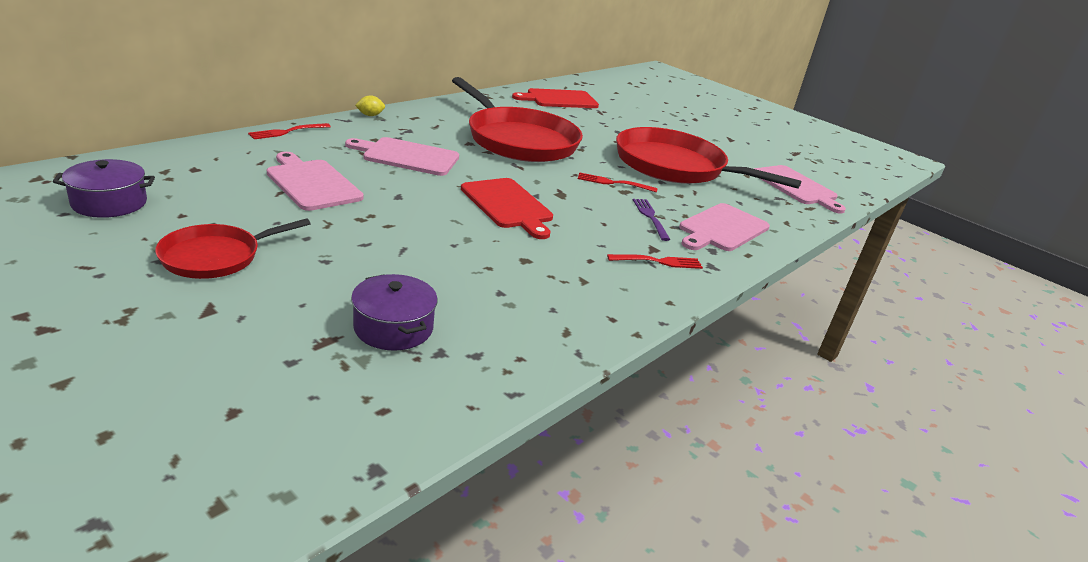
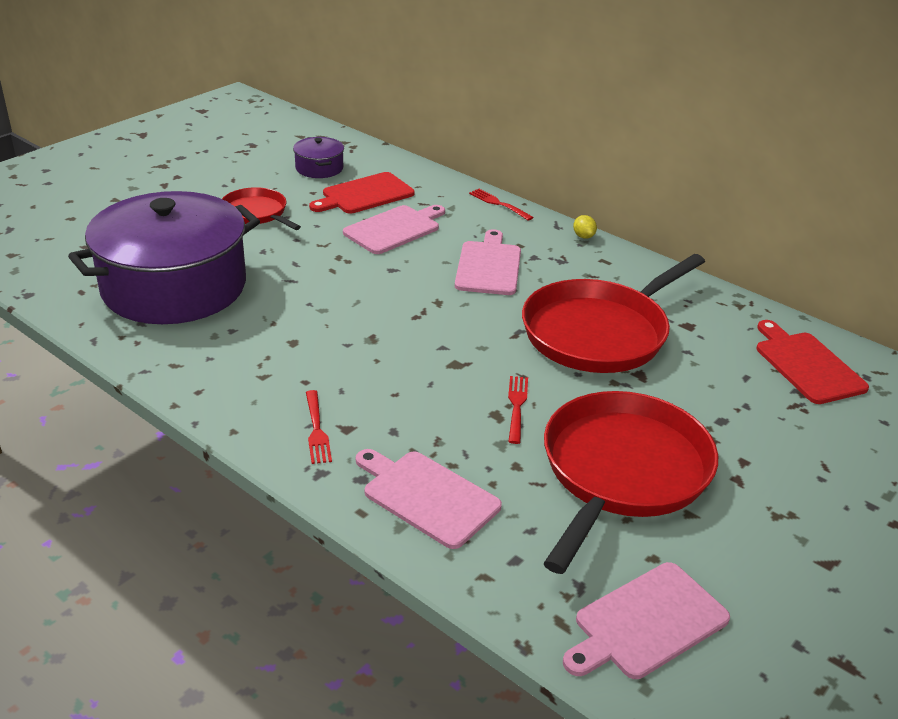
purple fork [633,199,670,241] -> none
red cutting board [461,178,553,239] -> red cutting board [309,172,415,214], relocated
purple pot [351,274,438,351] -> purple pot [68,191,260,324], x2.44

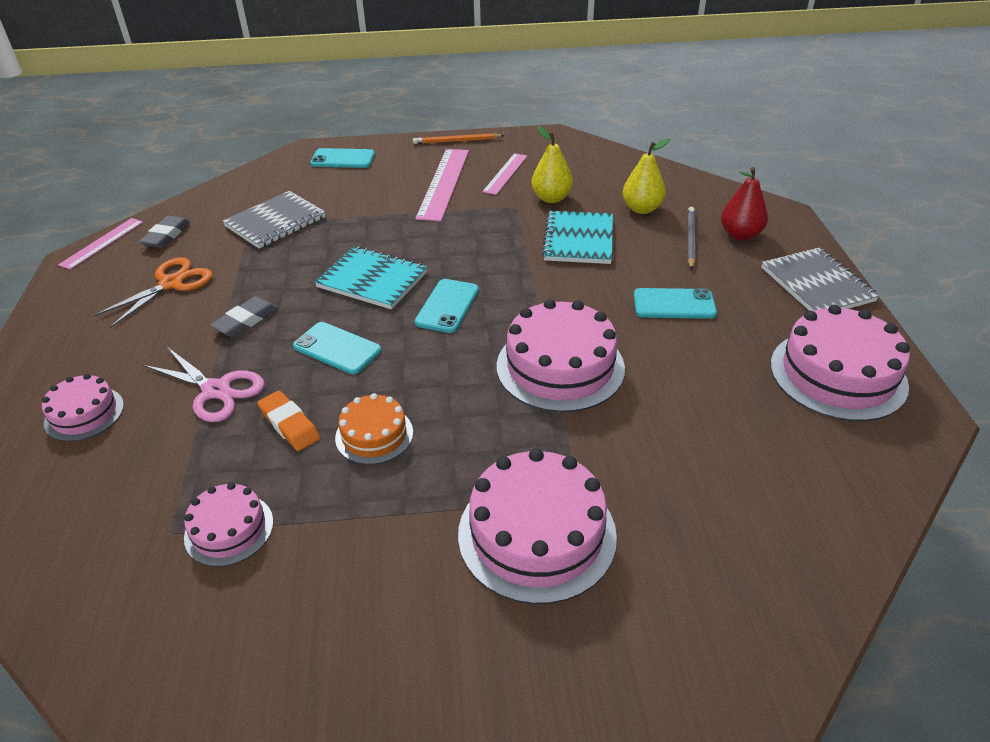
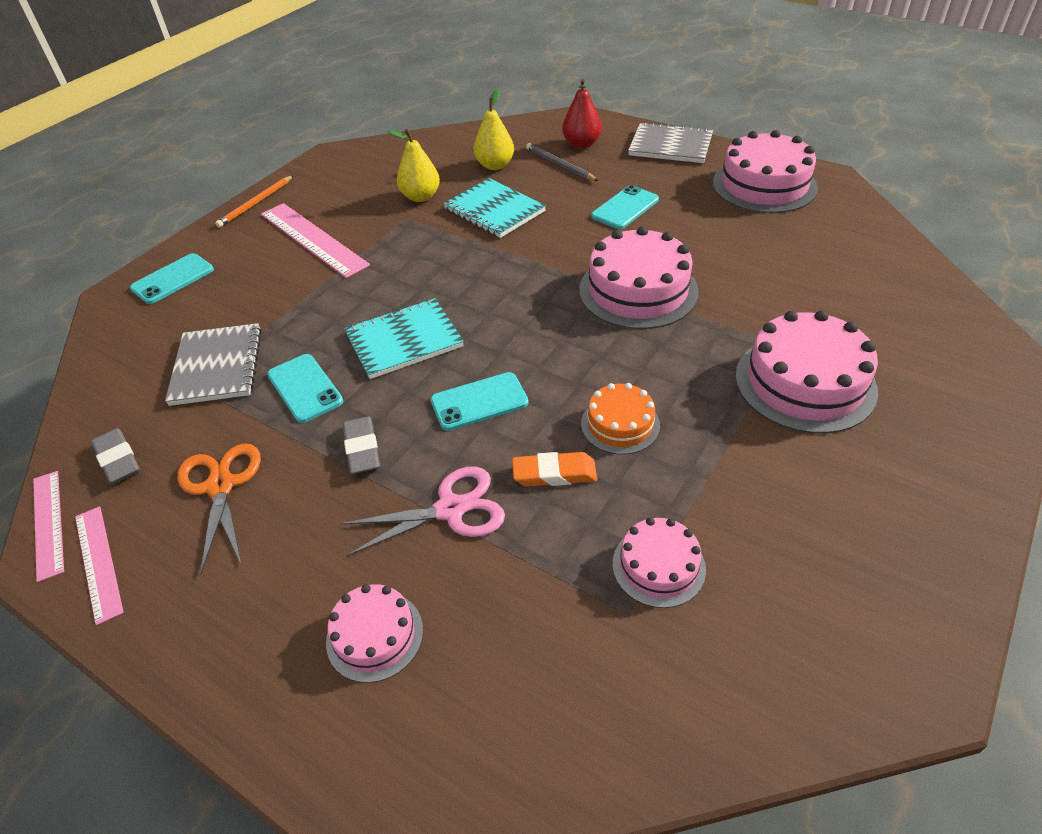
turquoise phone [415,279,479,333] -> turquoise phone [267,354,343,423], relocated
pink ruler [482,153,527,195] -> pink ruler [75,506,124,625], relocated

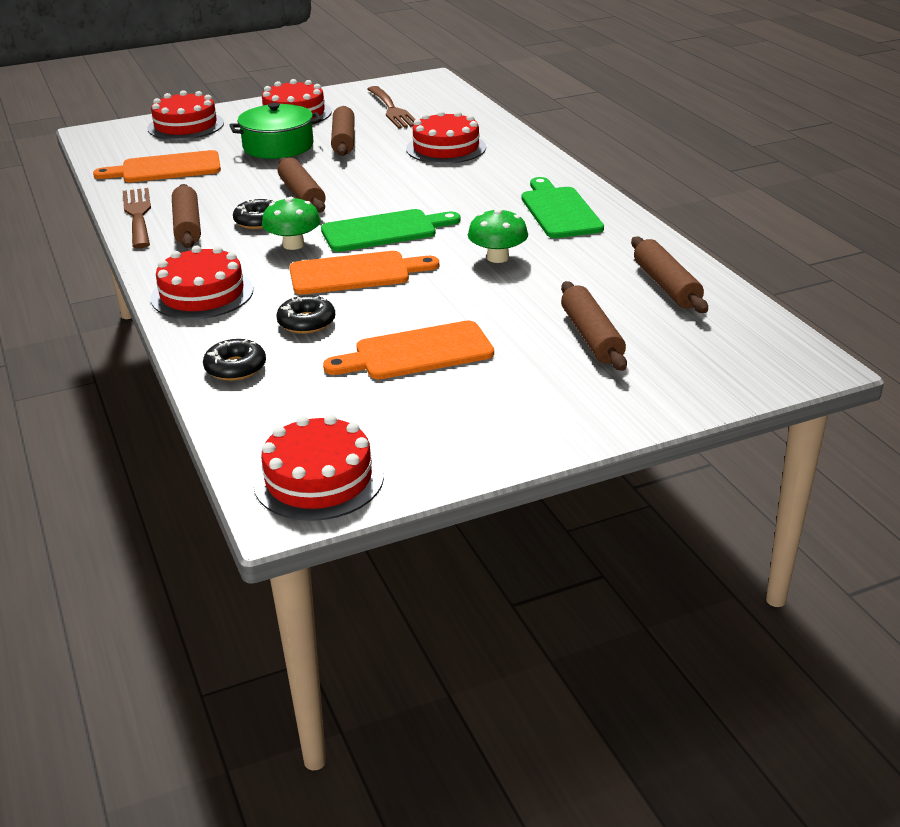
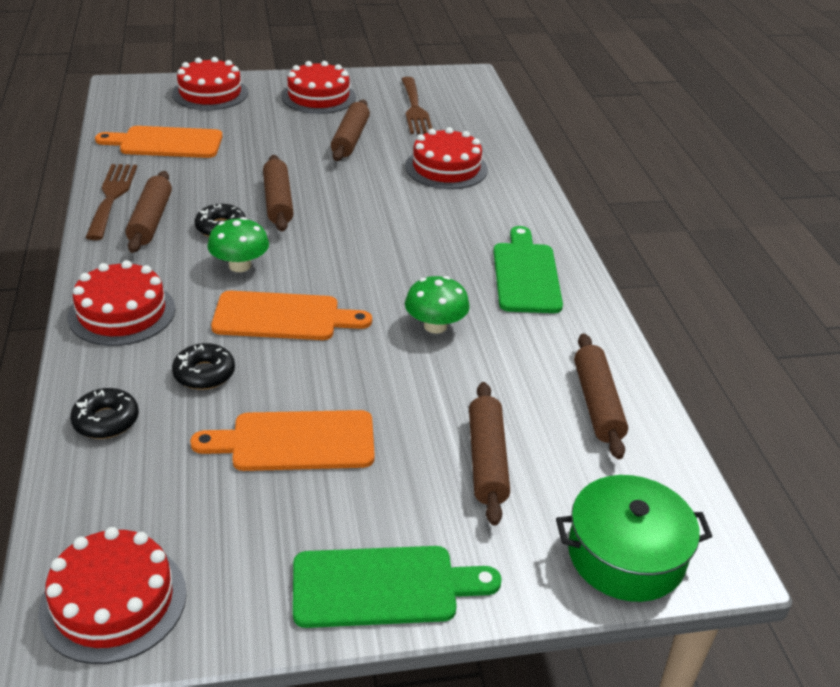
green pot [229,103,322,159] -> green pot [556,475,713,602], relocated
green cutting board [321,209,461,252] -> green cutting board [293,546,501,628], relocated

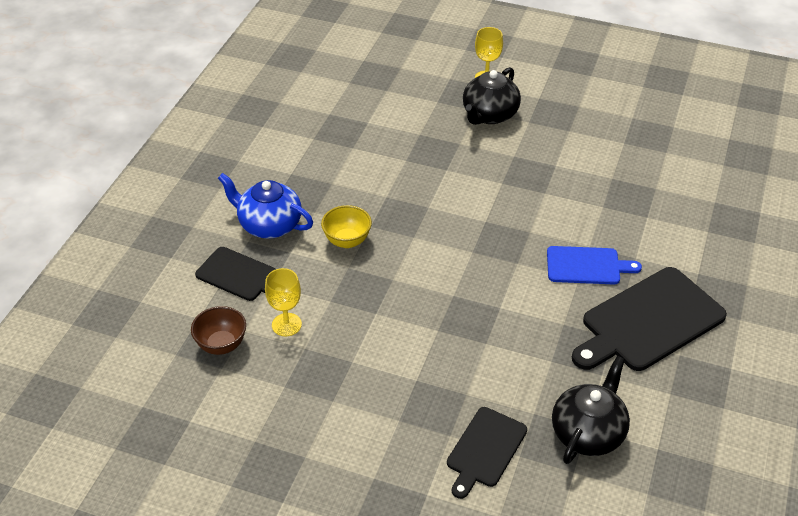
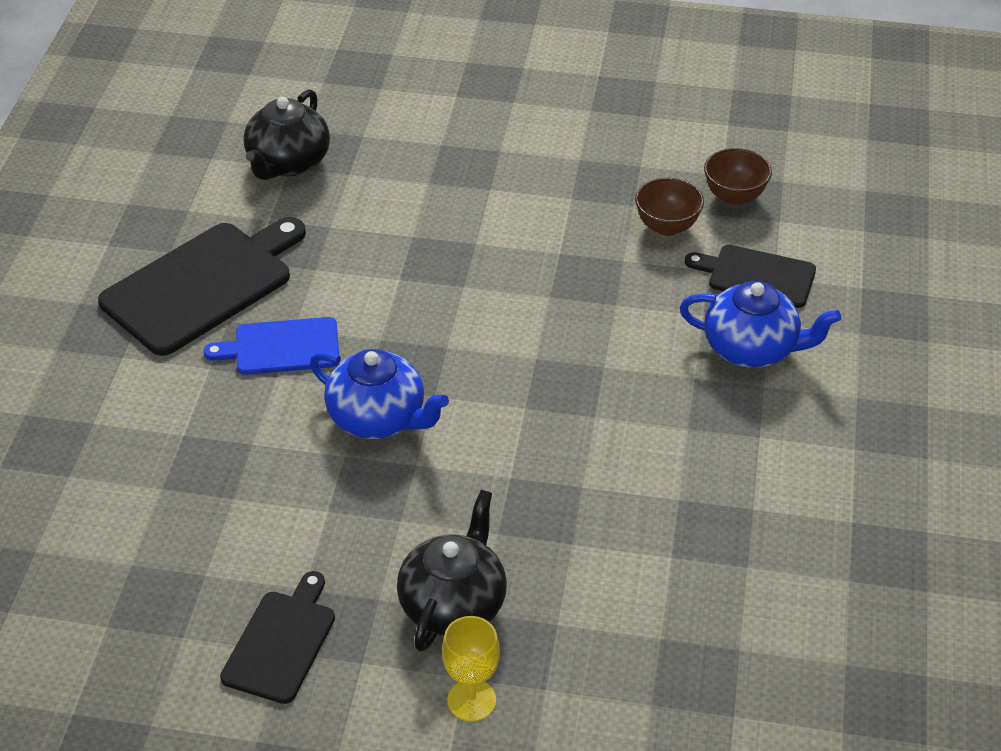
yellow bowl [321,205,372,248] -> none
none -> blue teapot [310,349,449,439]
black cutting board [447,407,527,499] -> black cutting board [220,571,335,704], relocated
yellow goblet [265,268,302,336] -> brown bowl [635,178,704,236]

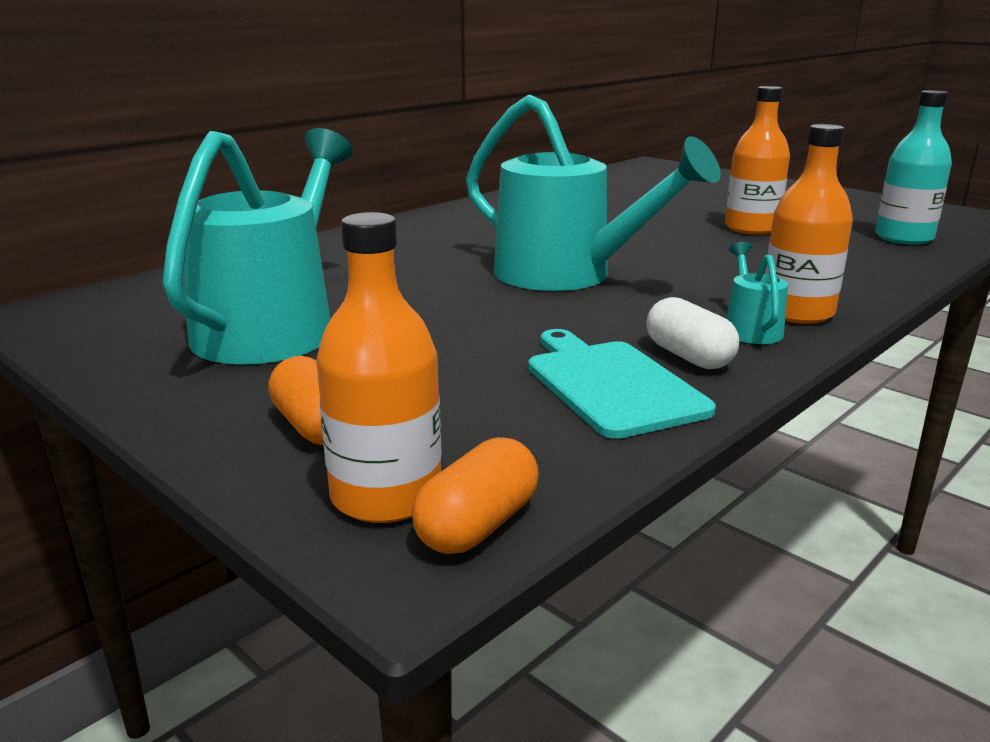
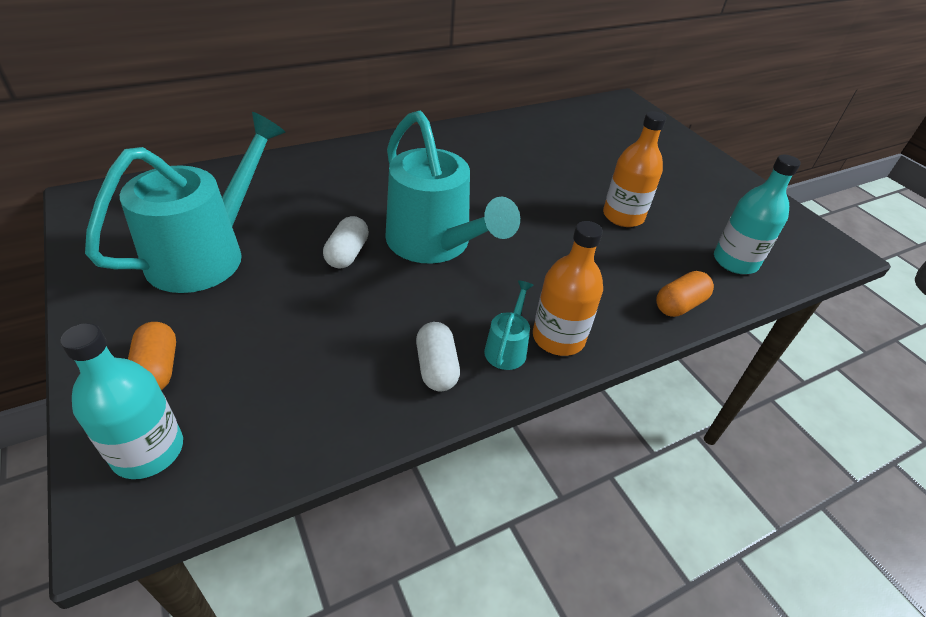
turquoise cutting board [528,329,716,439] -> none
none -> white capsule [323,216,369,269]
orange capsule [412,437,539,554] -> orange capsule [656,271,714,317], relocated
orange bottle [317,212,442,523] -> turquoise bottle [60,323,183,479]

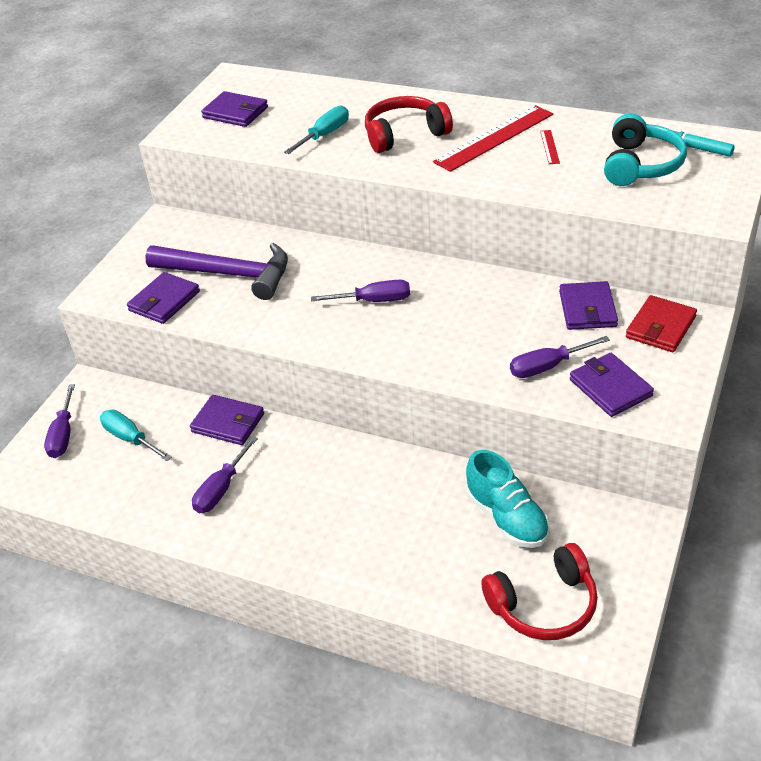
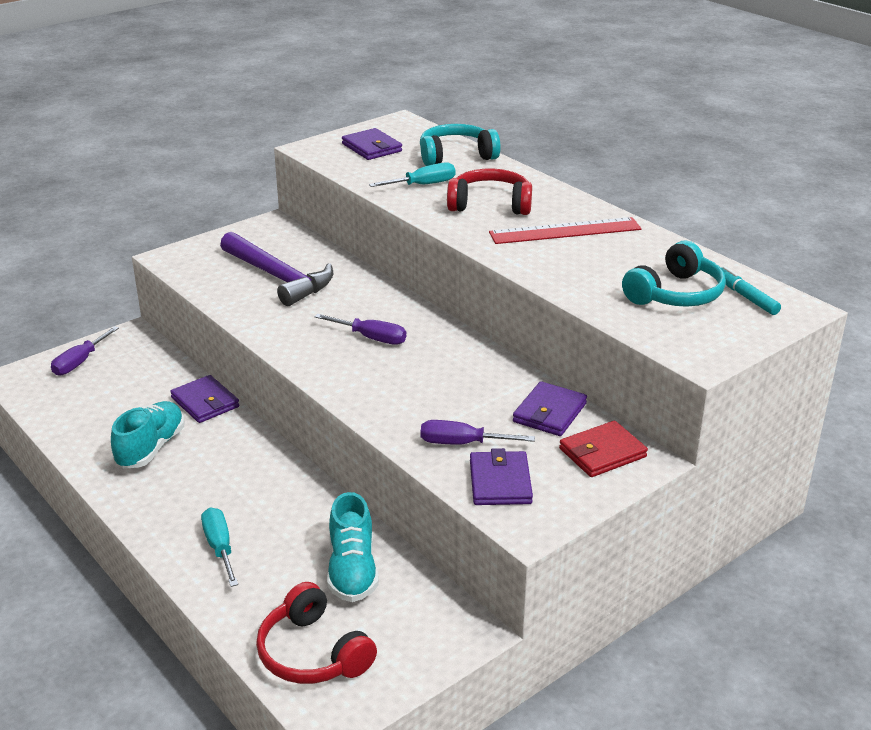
purple wallet [127,272,200,324] -> none
red ruler [540,130,560,164] -> none
none -> turquoise headphones [420,124,501,166]
turquoise screwdriver [100,410,172,461] -> turquoise screwdriver [201,507,238,587], relocated
purple screwdriver [192,436,258,513] -> turquoise shoe [111,401,184,469]
red headphones [481,543,598,640] -> red headphones [256,582,377,684], 45 degrees clockwise

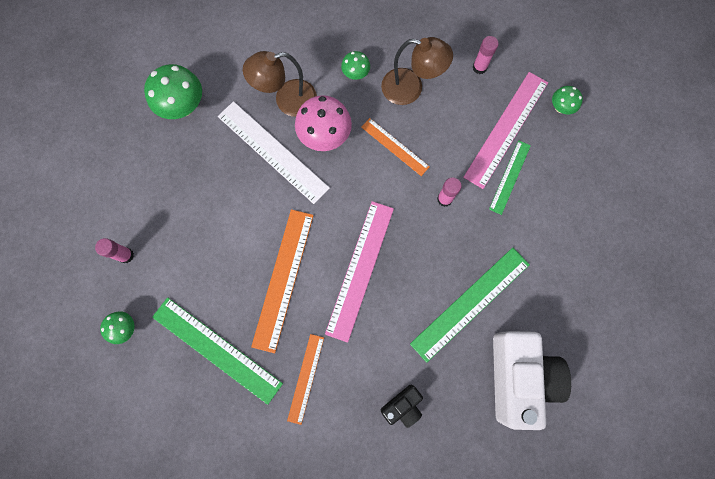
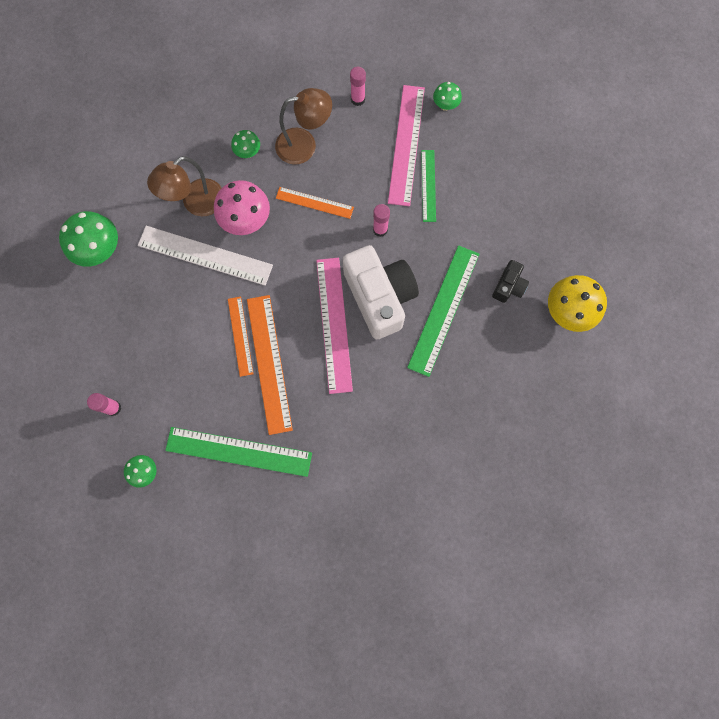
none -> yellow mushroom [548,275,607,332]
orange ruler [287,334,324,425] -> orange ruler [228,297,253,377], relocated
black camera [381,384,423,428] -> black camera [492,260,529,303], relocated
white camera [493,331,571,430] -> white camera [343,245,419,339], relocated

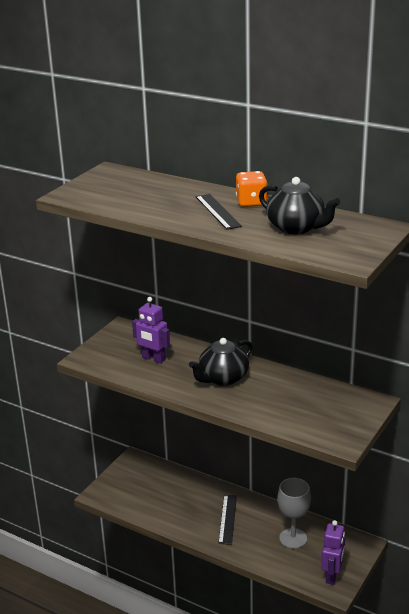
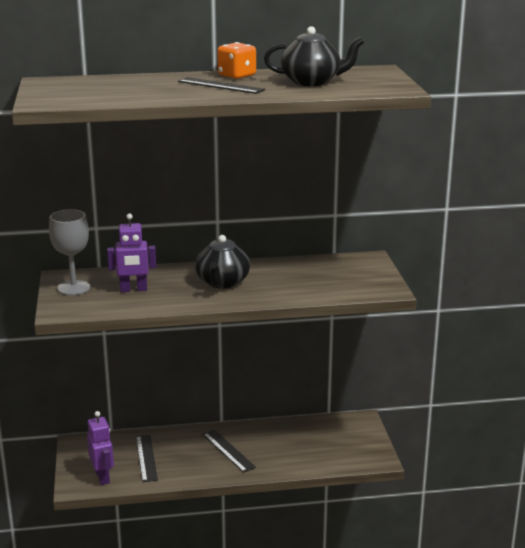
none -> black ruler [136,435,158,482]
grey goblet [277,478,311,549] -> grey goblet [49,209,90,295], relocated
purple robot [321,520,345,585] -> purple robot [87,411,114,485], relocated

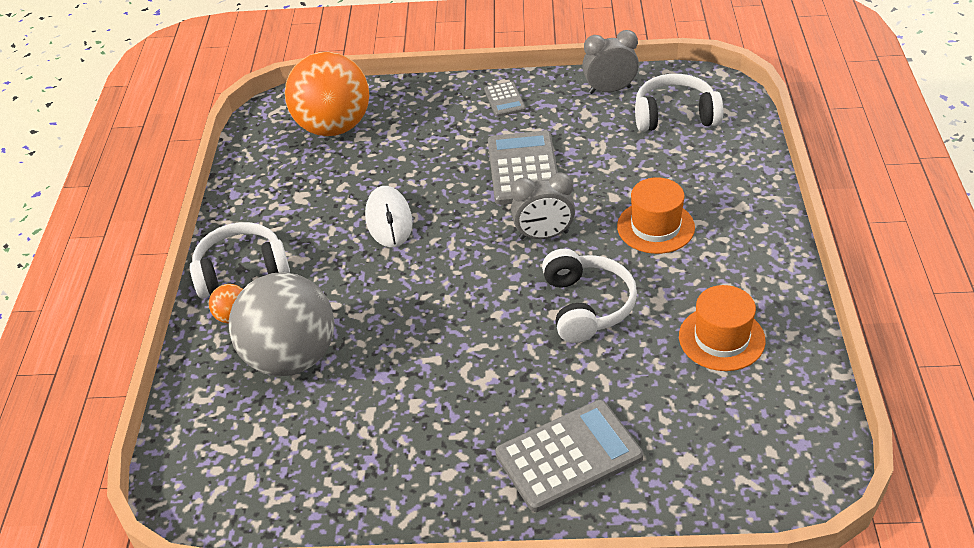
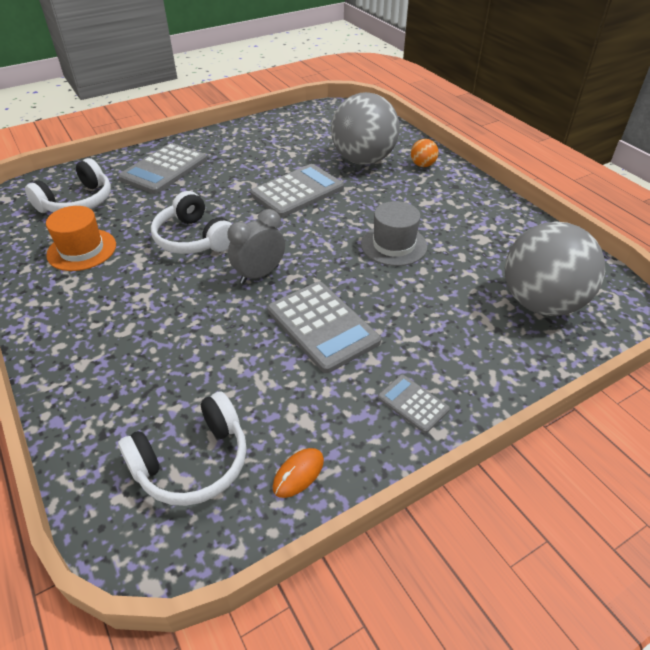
orange hat [617,177,695,254] -> none
none -> grey calculator [250,164,344,218]
white headphones [190,222,290,299] -> white headphones [25,158,111,213], relocated
white mouse [365,186,413,247] -> grey hat [361,201,427,266]
grey clock [582,30,639,94] -> orange mouse [273,448,324,498]
orange ball [285,52,369,136] -> grey ball [505,222,605,316]

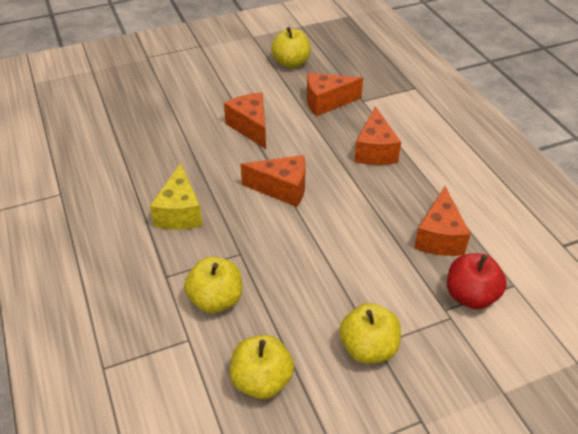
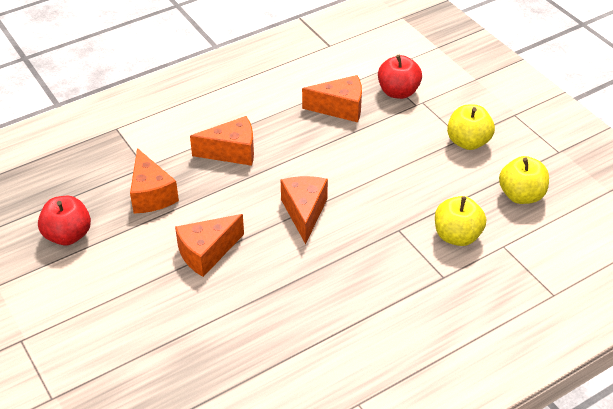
yellow cheese [150,163,203,230] -> none
yellow apple [271,27,311,68] -> red apple [38,196,91,245]

